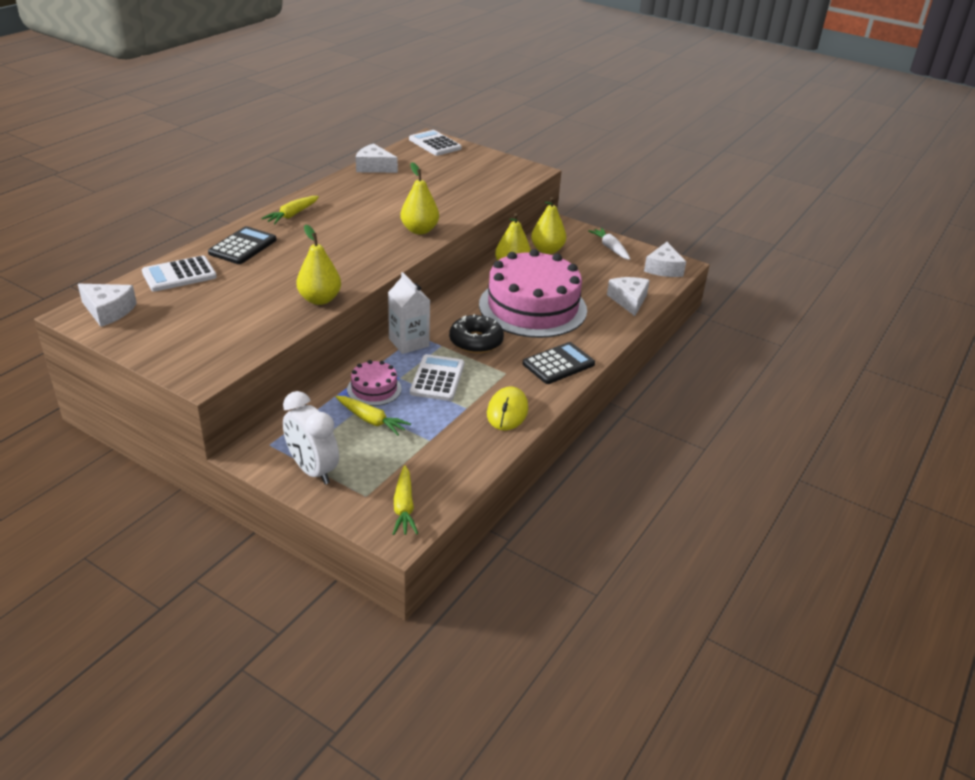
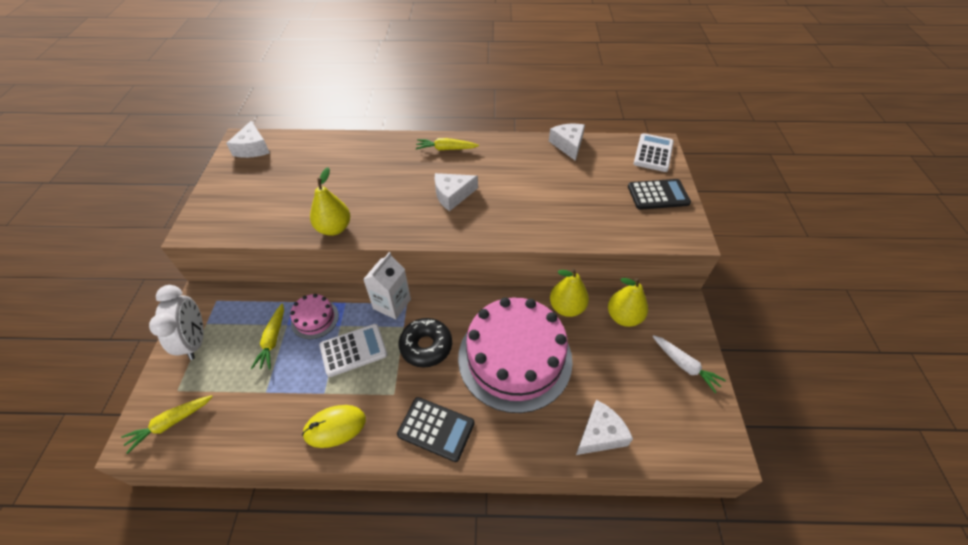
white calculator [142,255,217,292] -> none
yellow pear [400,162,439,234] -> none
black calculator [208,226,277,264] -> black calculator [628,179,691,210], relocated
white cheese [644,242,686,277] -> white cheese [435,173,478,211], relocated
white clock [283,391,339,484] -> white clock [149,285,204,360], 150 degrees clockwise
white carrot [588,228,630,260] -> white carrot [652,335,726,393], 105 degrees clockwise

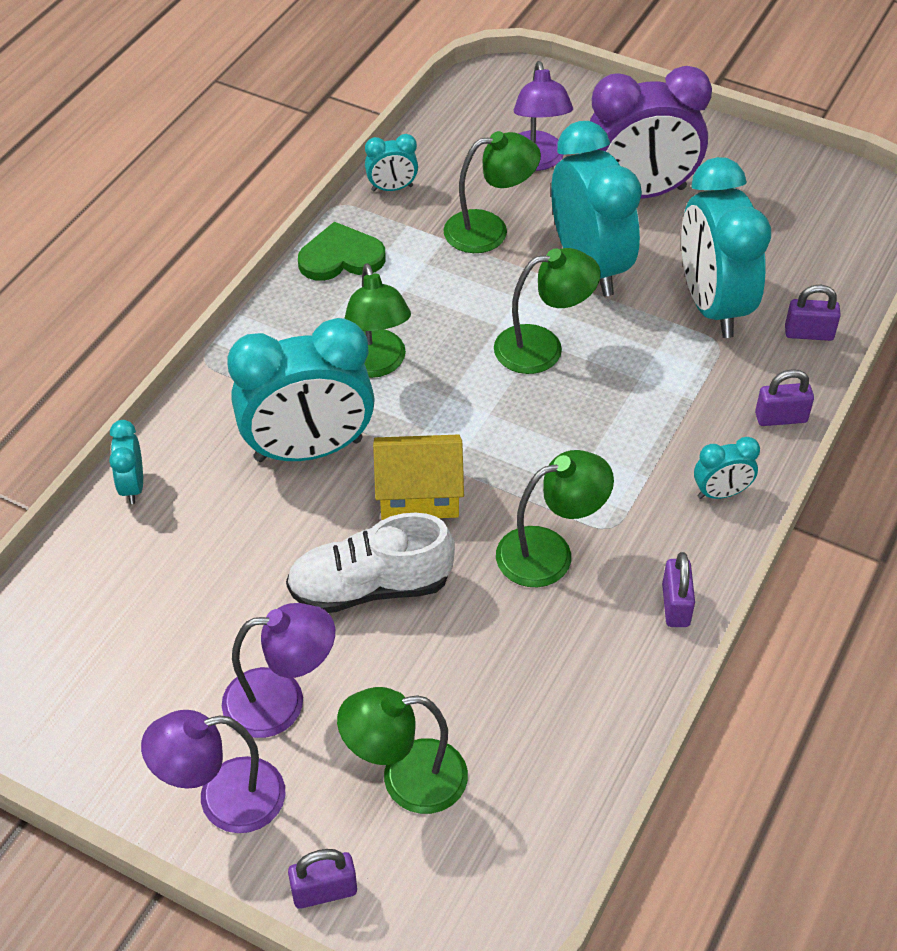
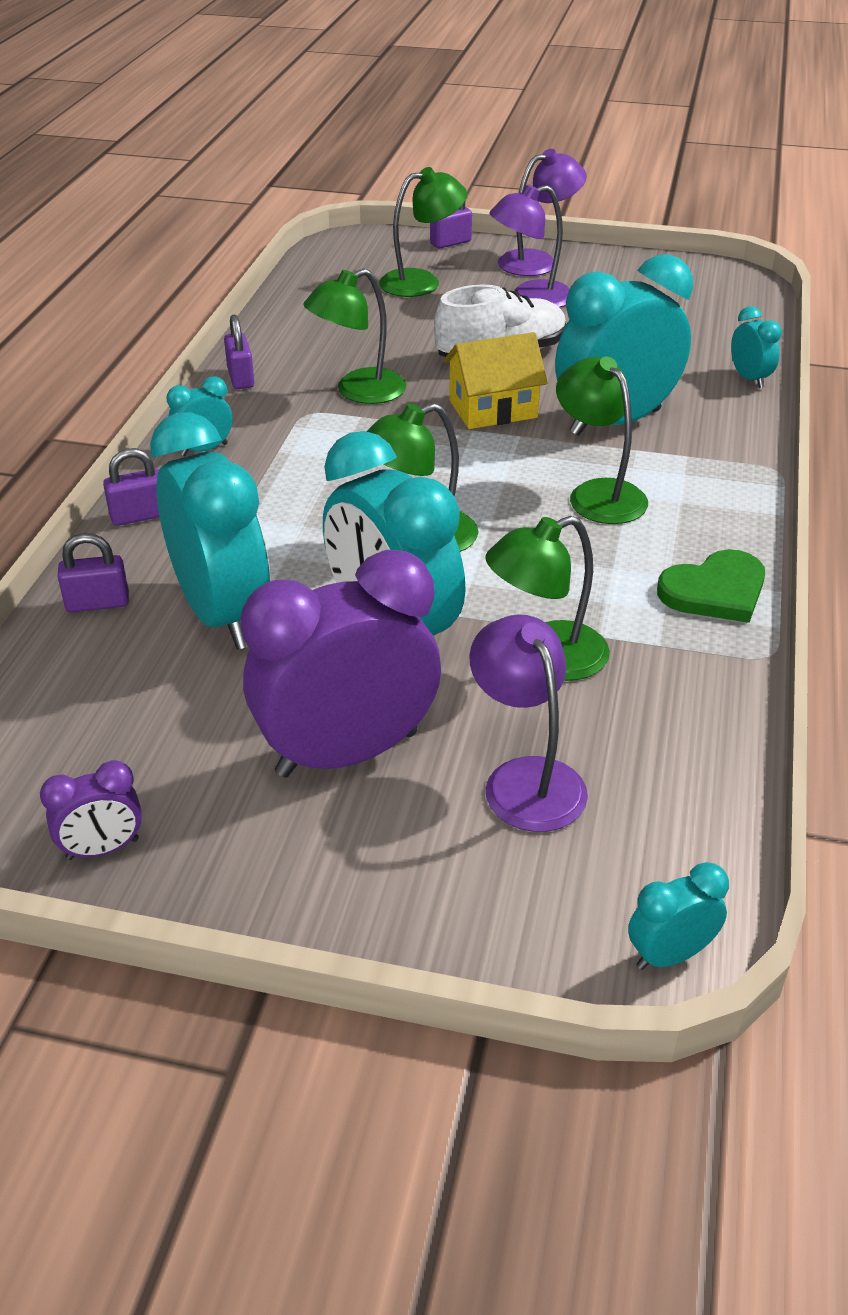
none -> purple clock [40,760,142,860]
turquoise clock [365,134,418,191] -> turquoise clock [628,862,729,970], relocated

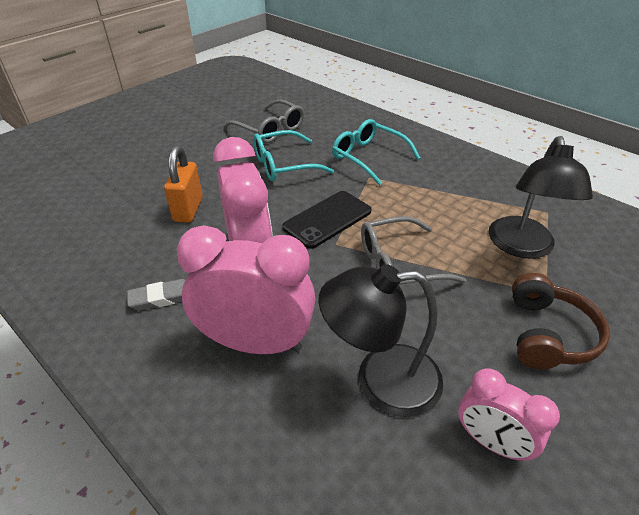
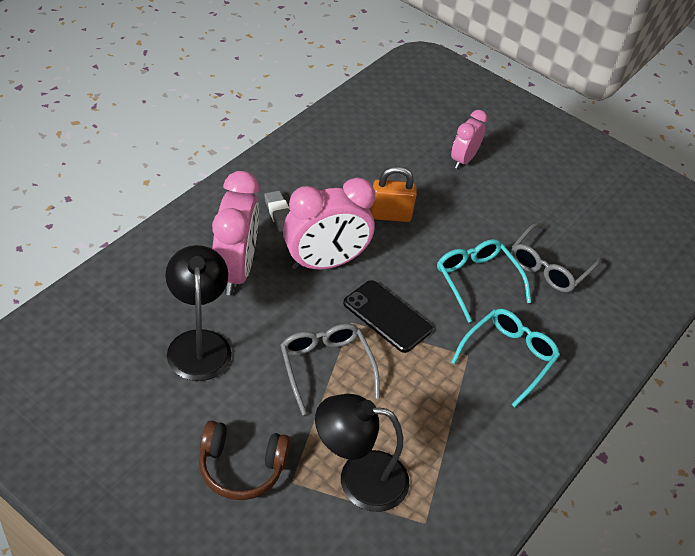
pink clock [458,368,560,461] -> pink clock [451,110,487,169], relocated

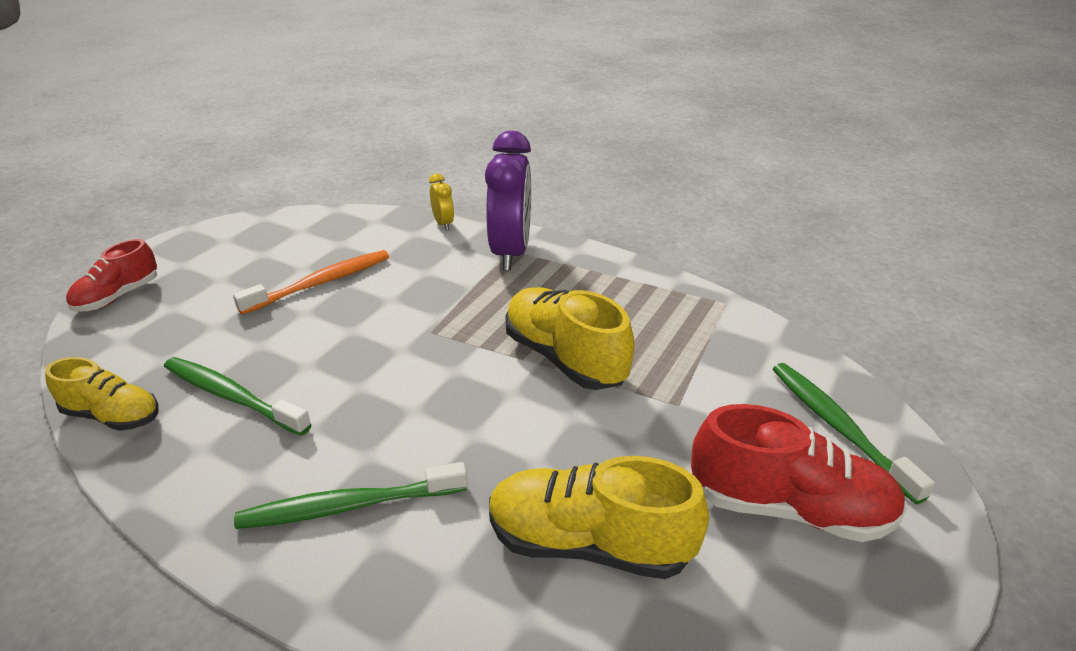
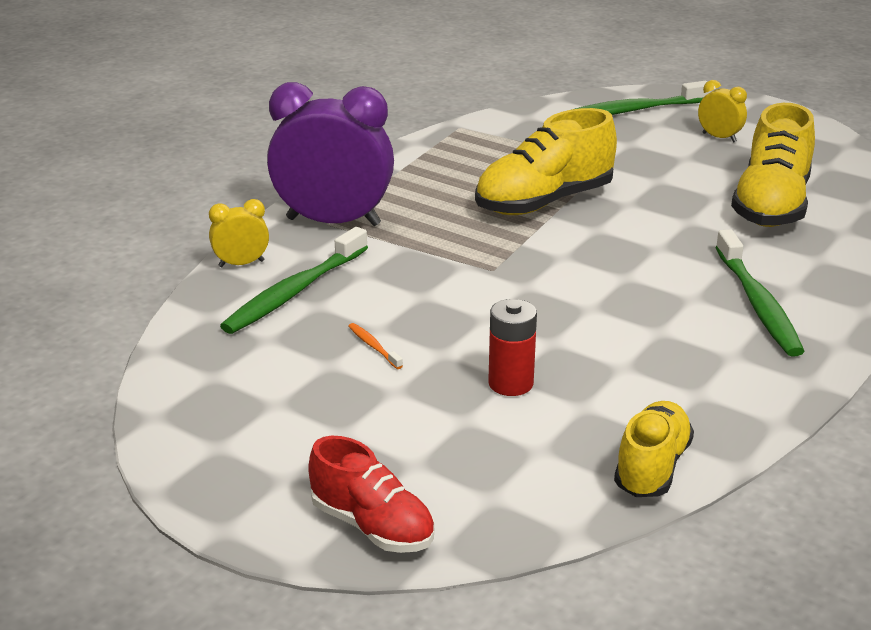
none -> red battery [488,299,537,396]
green toothbrush [164,357,312,436] -> green toothbrush [220,227,368,334], relocated
red shoe [691,404,906,542] -> yellow clock [698,80,747,142]
orange toothbrush [233,250,389,315] -> orange toothbrush [349,323,403,369], x0.42

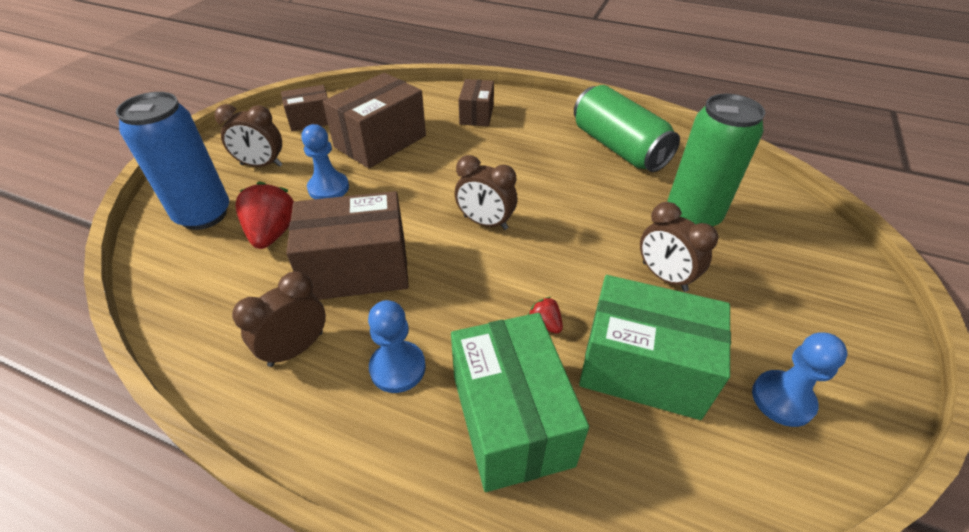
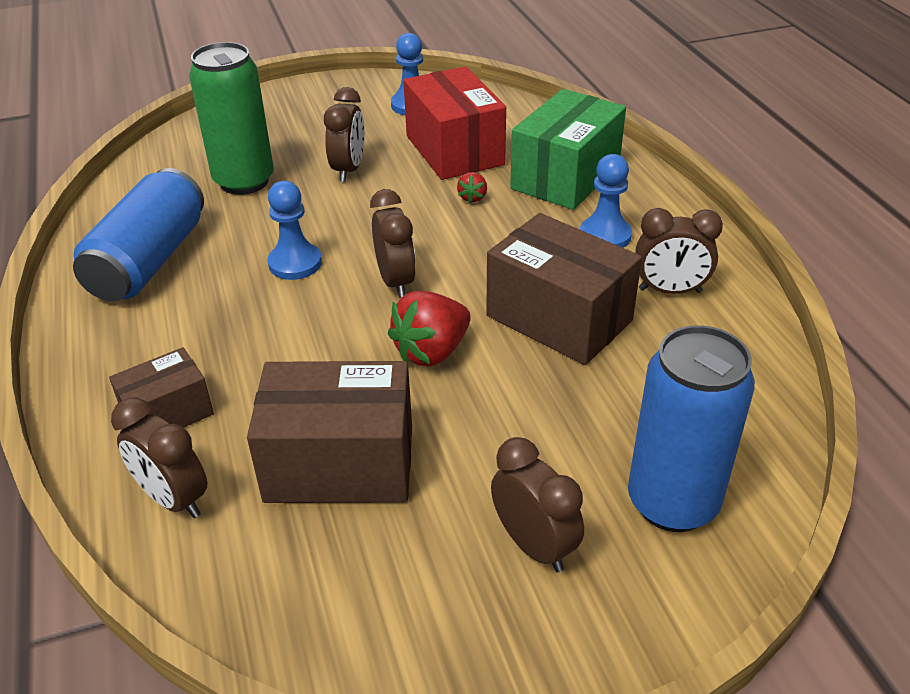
brown box [281,85,328,131] -> none
none -> brown clock [111,398,207,518]
red strawberry [235,182,294,249] -> red strawberry [388,291,471,366], relocated
blue pawn [301,124,349,199] -> blue pawn [267,181,322,280], relocated
green can [574,85,680,172] -> blue can [73,168,204,301]
green box [579,275,731,420] -> red box [403,66,506,180]

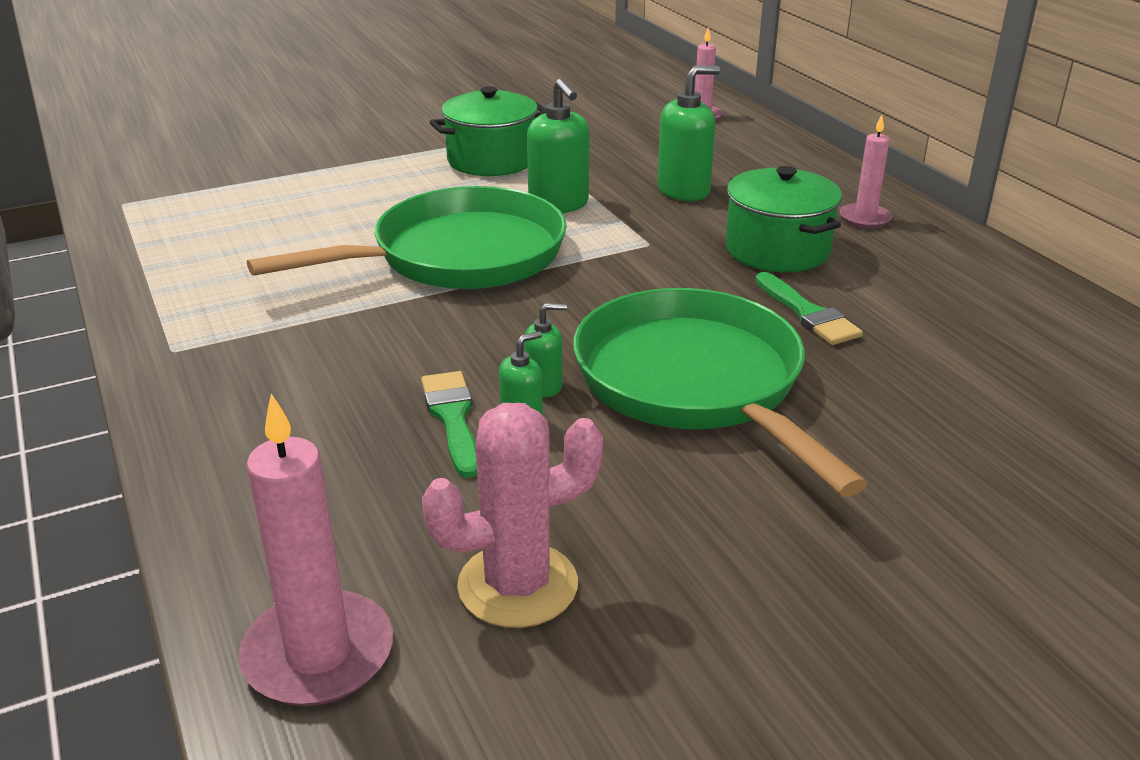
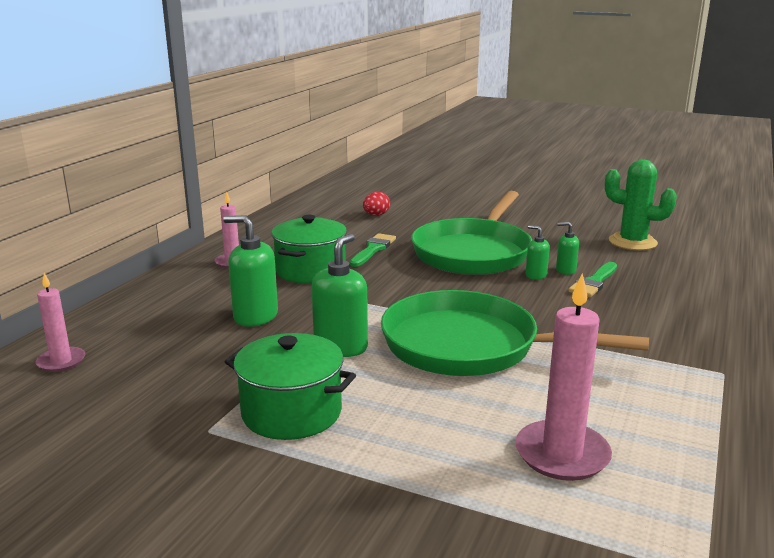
none -> red egg [363,192,390,216]
pink candle [238,393,393,706] -> pink candle [515,273,612,481], relocated
pink cactus [422,403,603,628] -> green cactus [605,160,677,250]

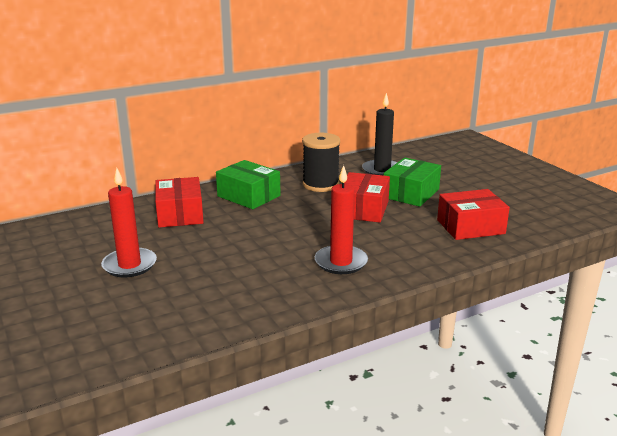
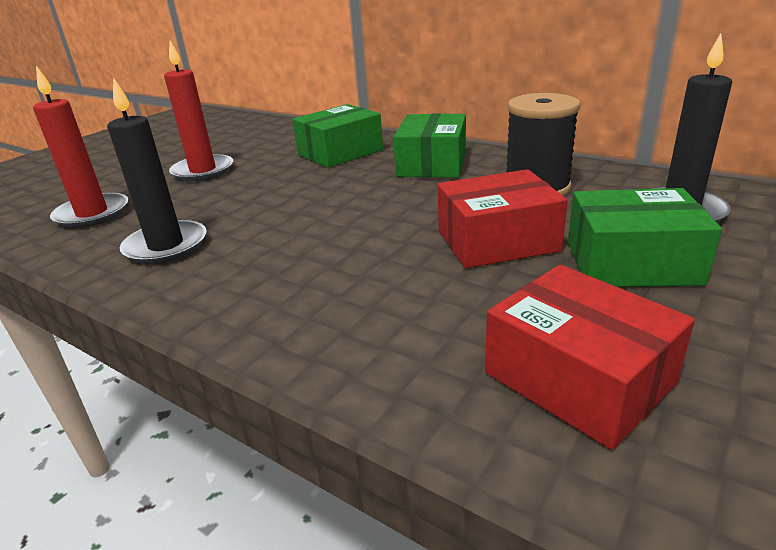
none -> black candle [107,77,207,264]
red candle [315,165,368,274] -> red candle [33,66,128,228], relocated
red box [155,177,204,228] -> green box [292,104,383,168]

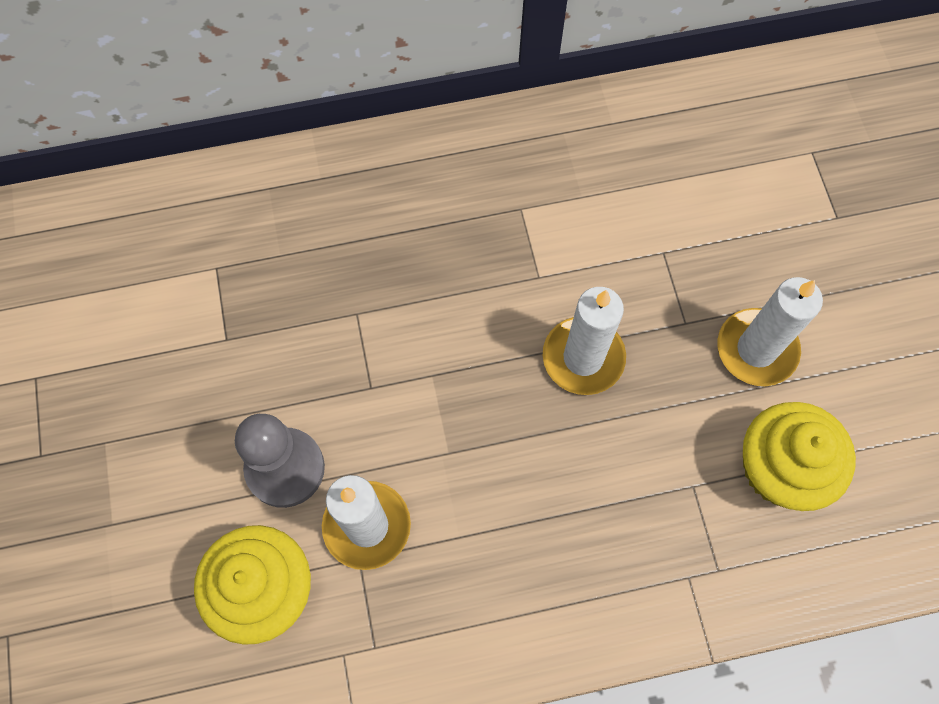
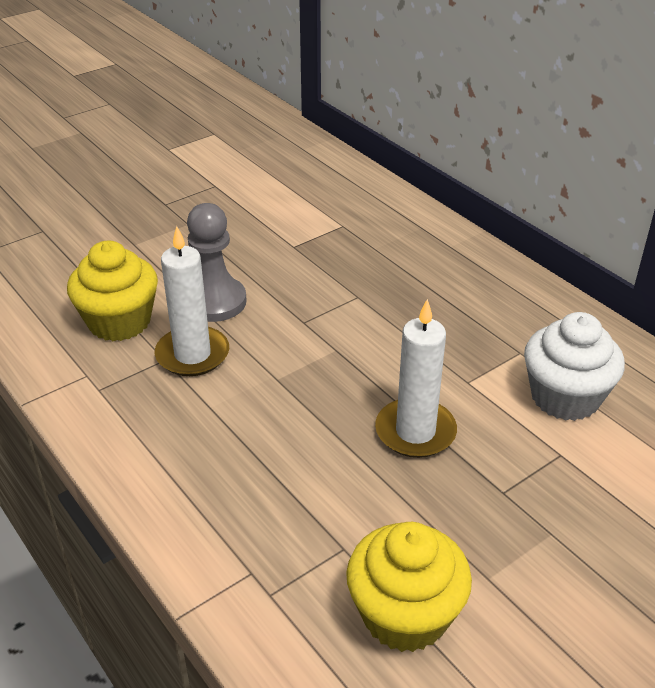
white candle [717,277,823,386] -> none
none -> white cupcake [524,312,625,421]

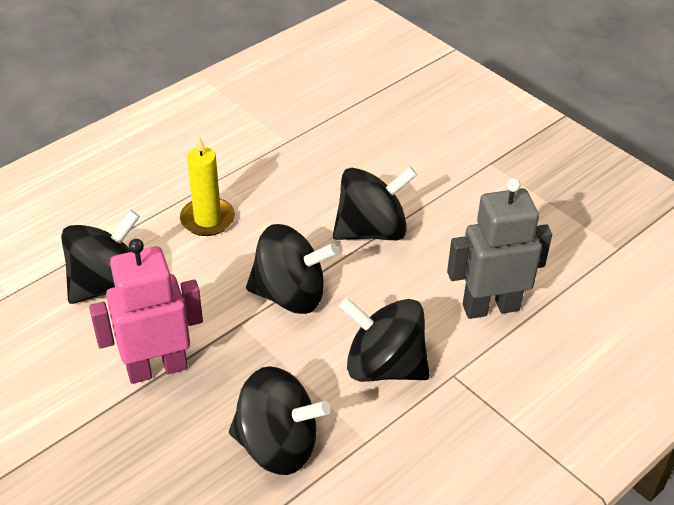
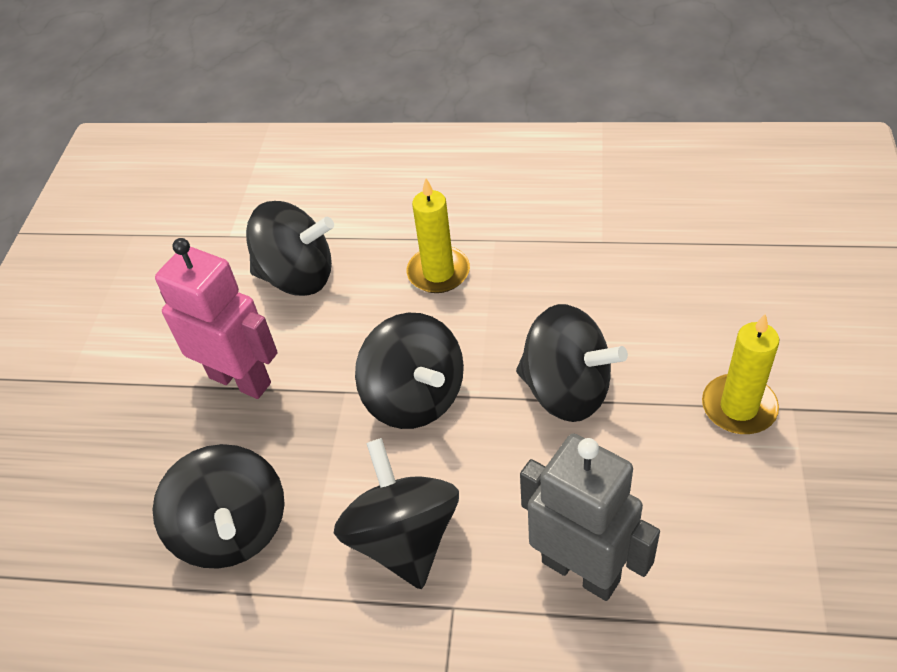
none -> yellow candle [702,313,779,434]

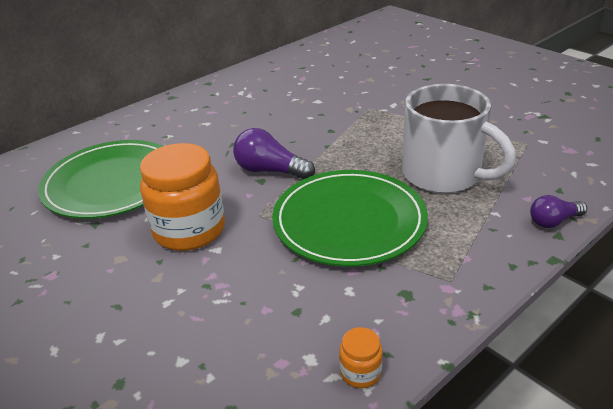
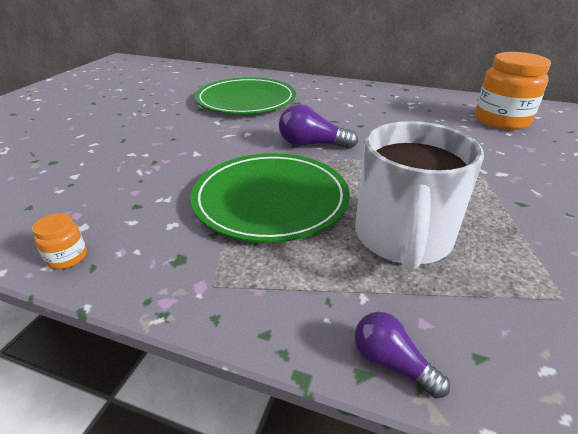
orange jar [140,143,225,251] -> orange jar [475,52,551,130], relocated
purple light bulb [233,128,315,179] -> purple light bulb [279,104,358,149], 75 degrees counterclockwise

